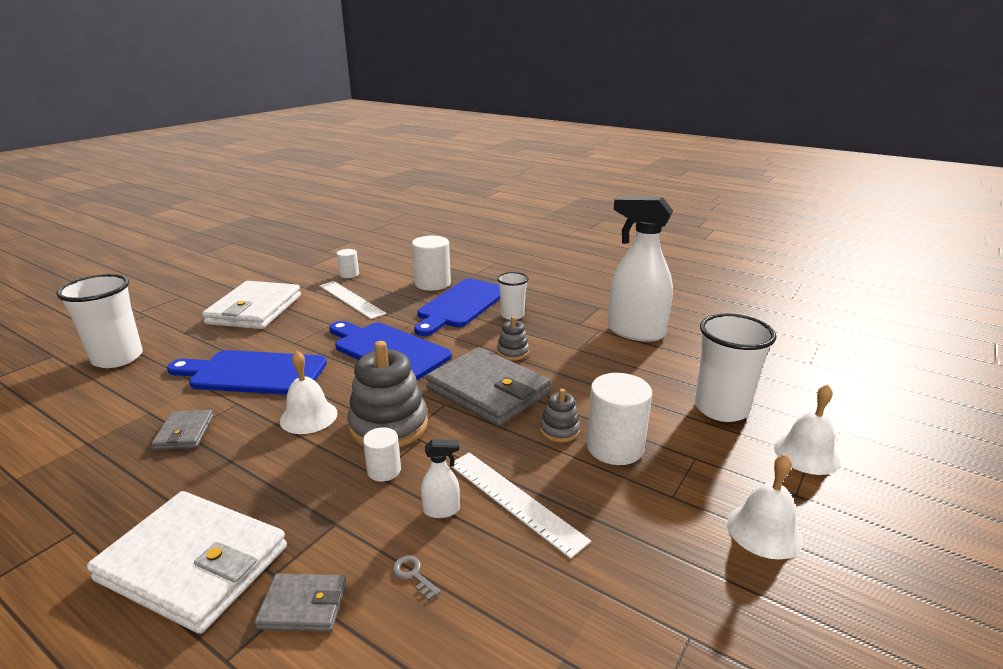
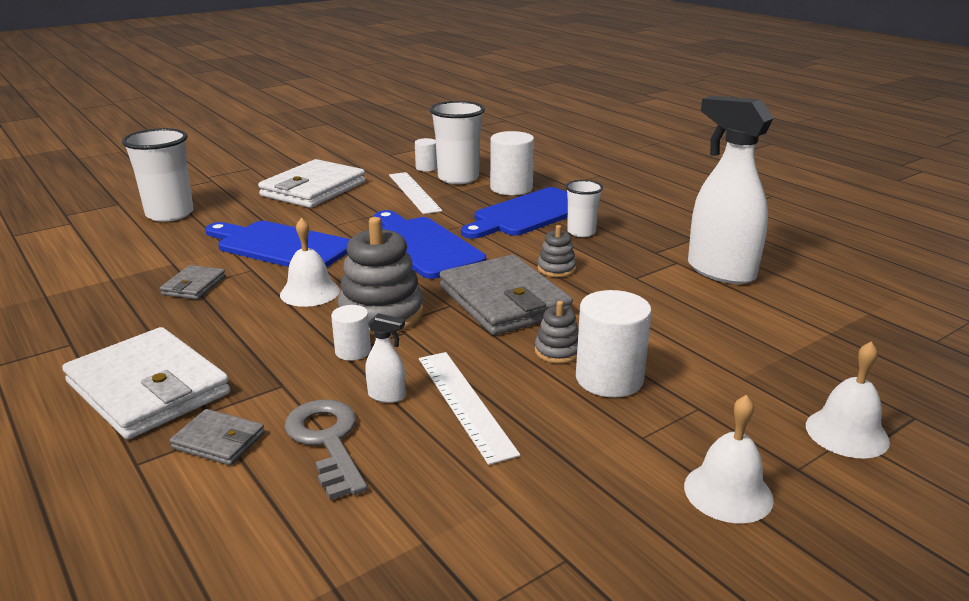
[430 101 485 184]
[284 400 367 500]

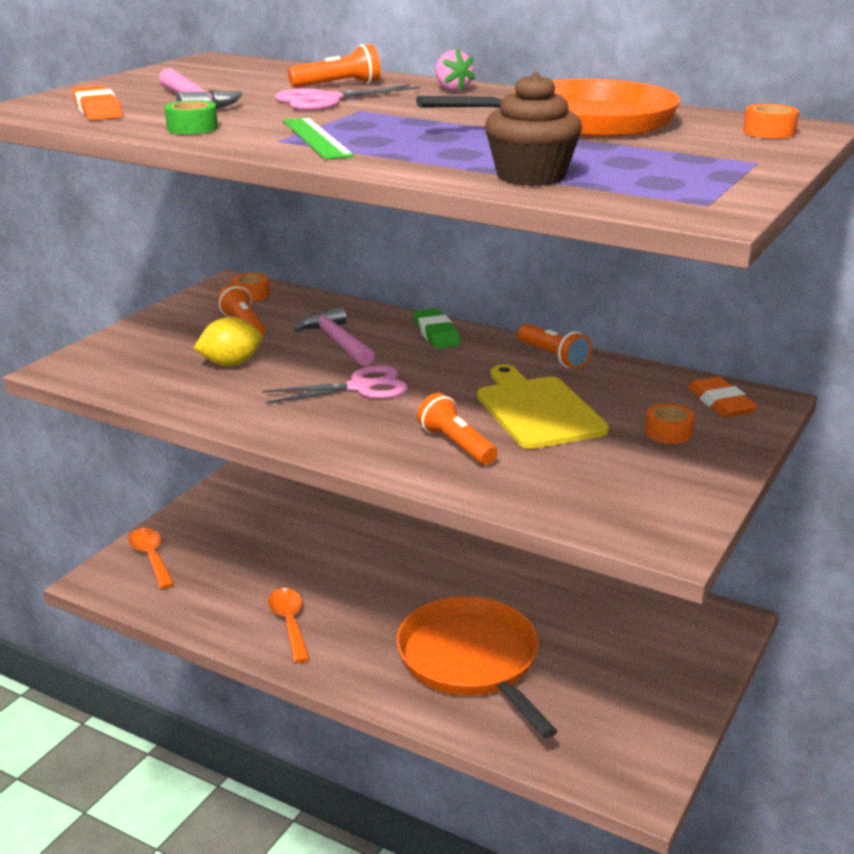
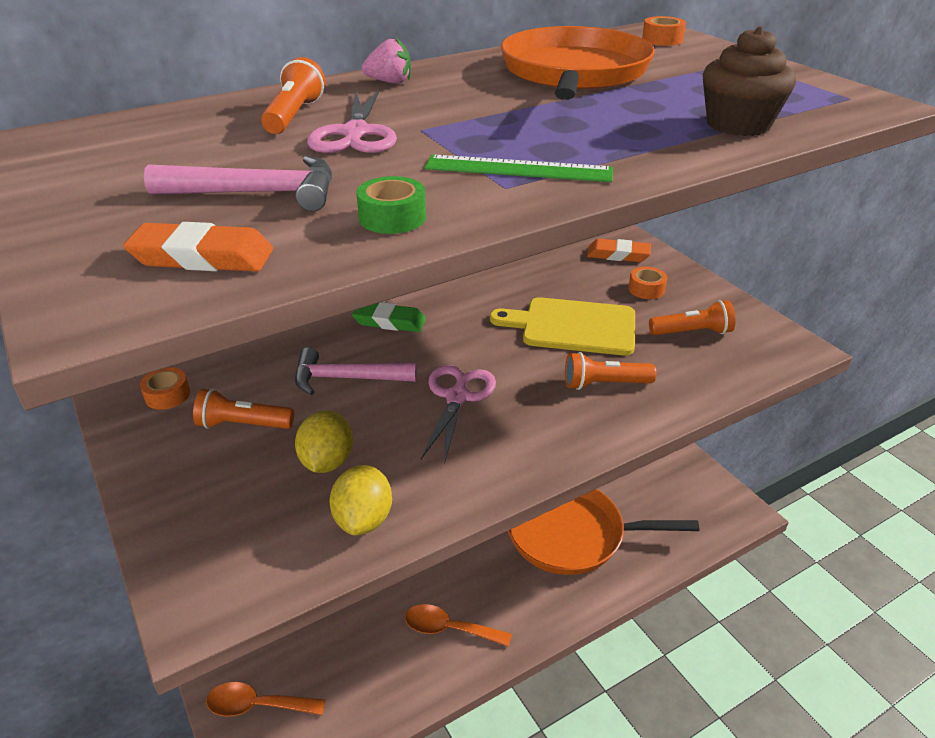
[330 465 392 535]
[649 300 736 335]

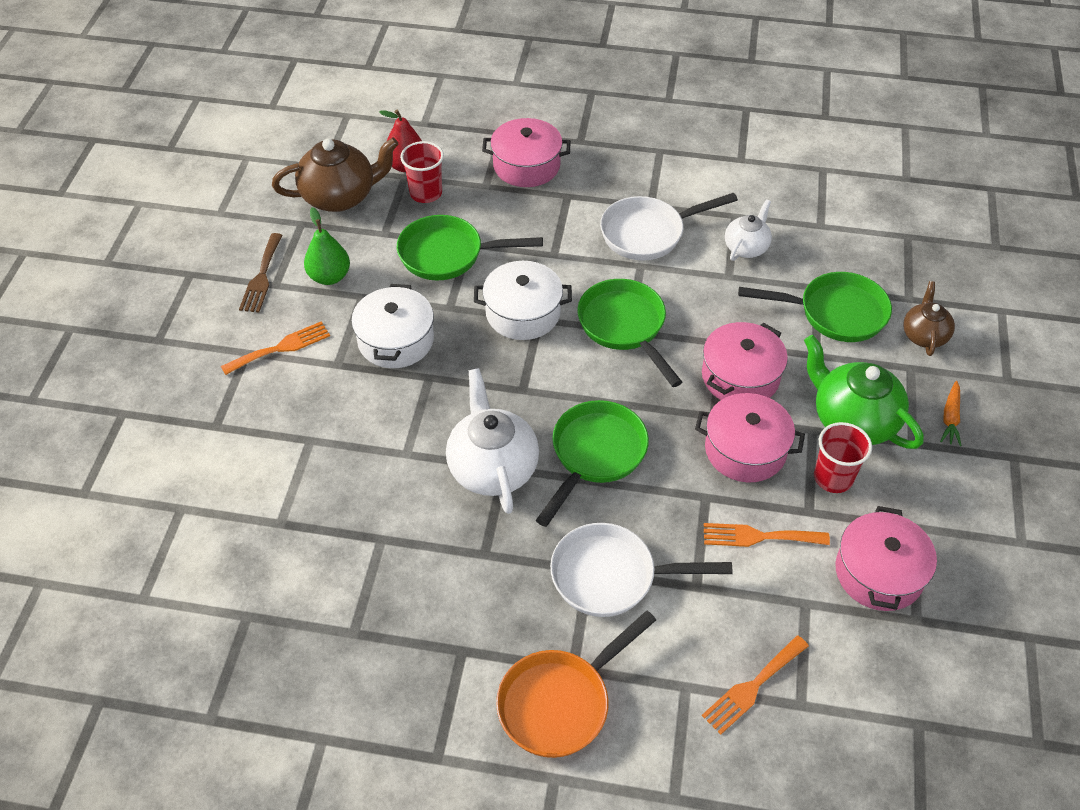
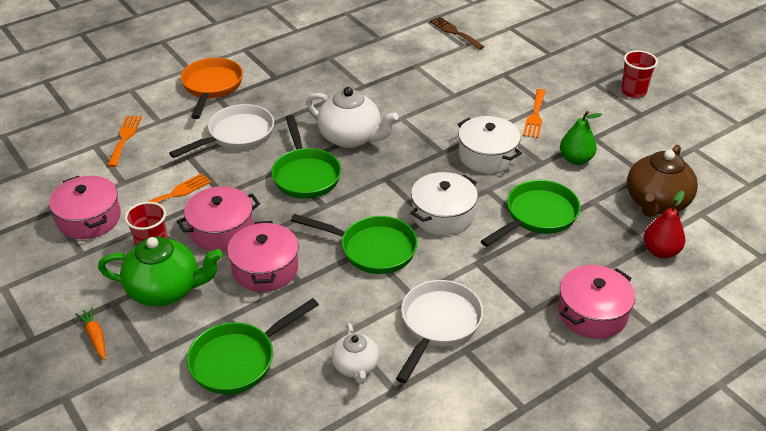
[903 281 955 356] (first image)
[430 17 484 50]
[621 50 658 98]

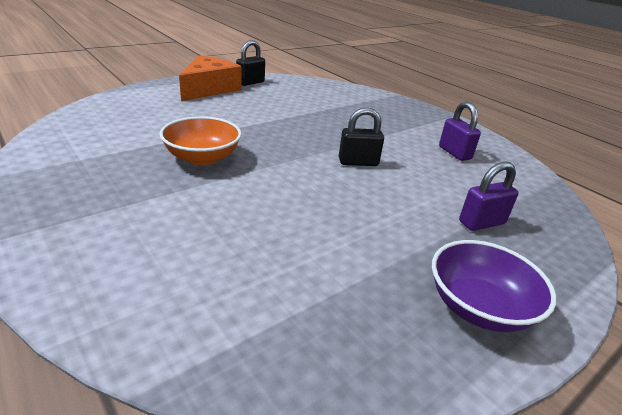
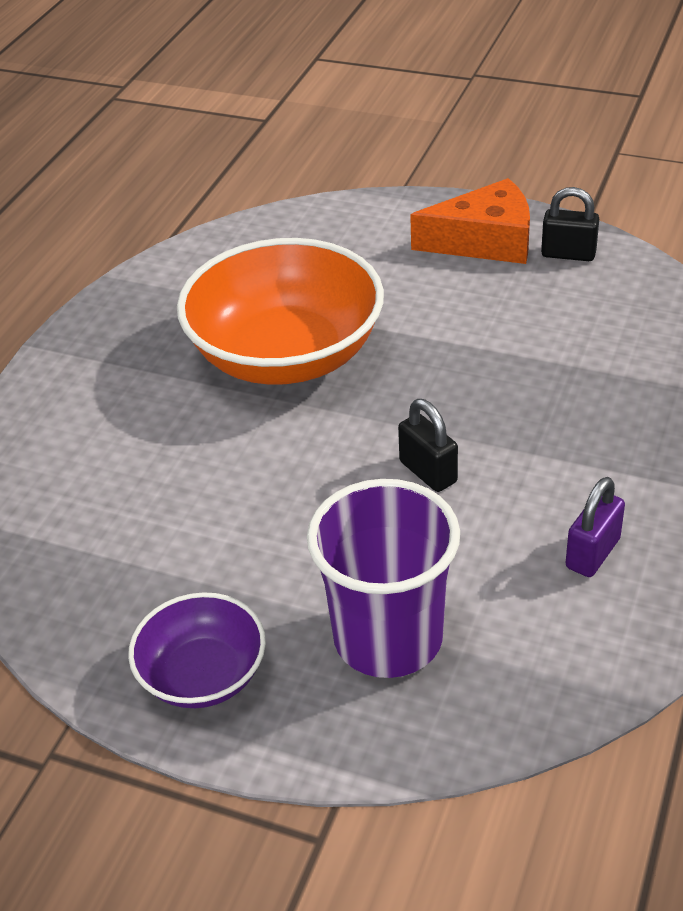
[307 479 460 678]
[177 238 384 385]

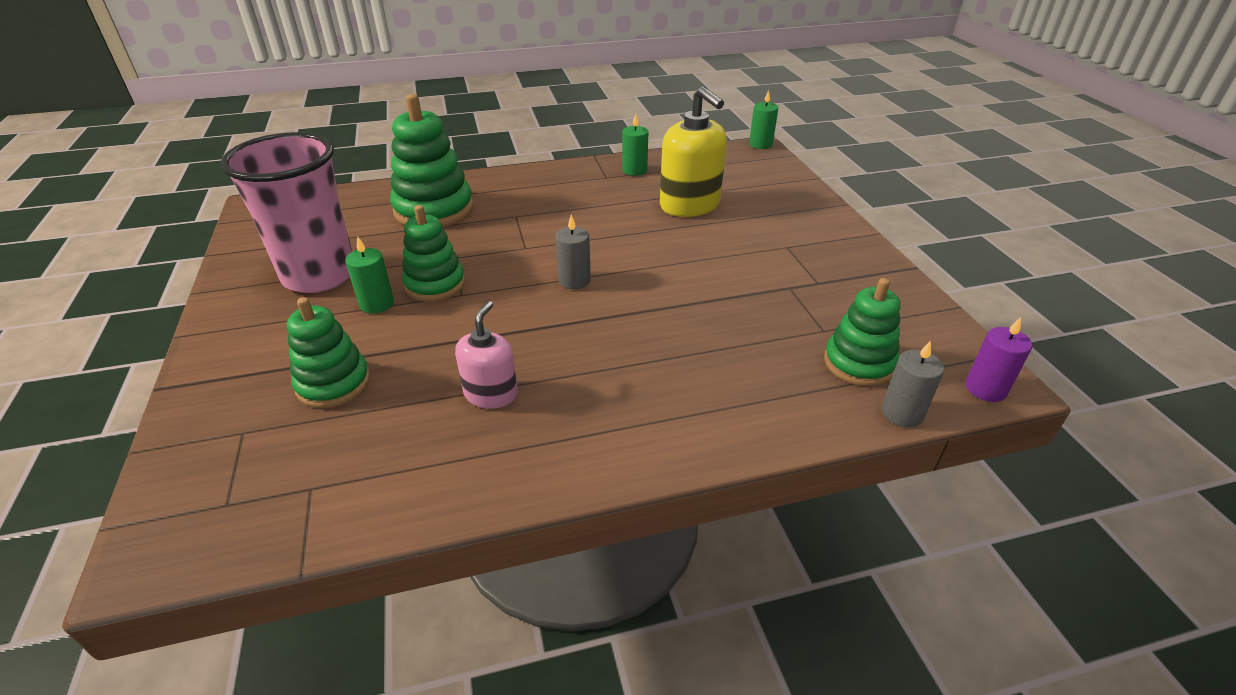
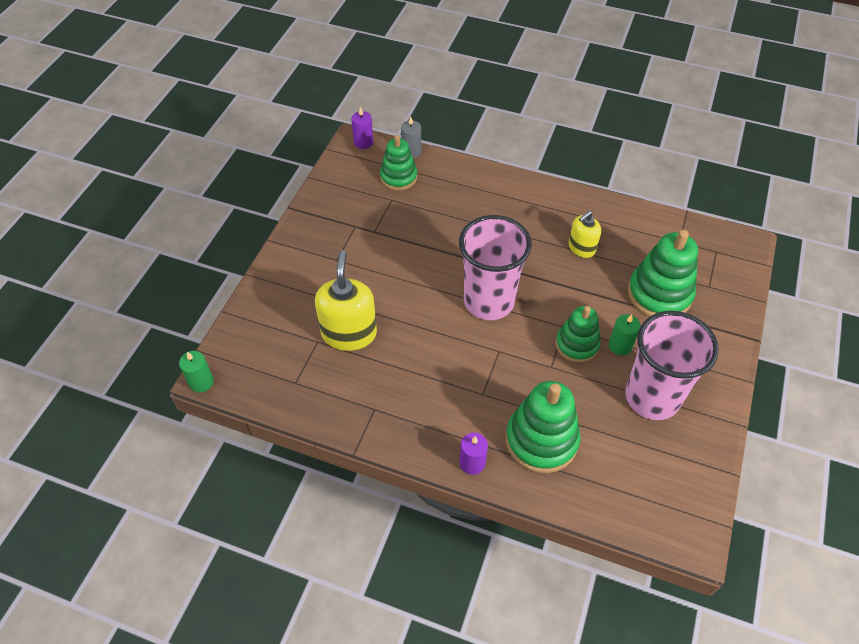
[622 114 648 176] (first image)
[460 432 488 475]
[459 215 532 320]
[569 211 601 258]
[628 230 698 317]

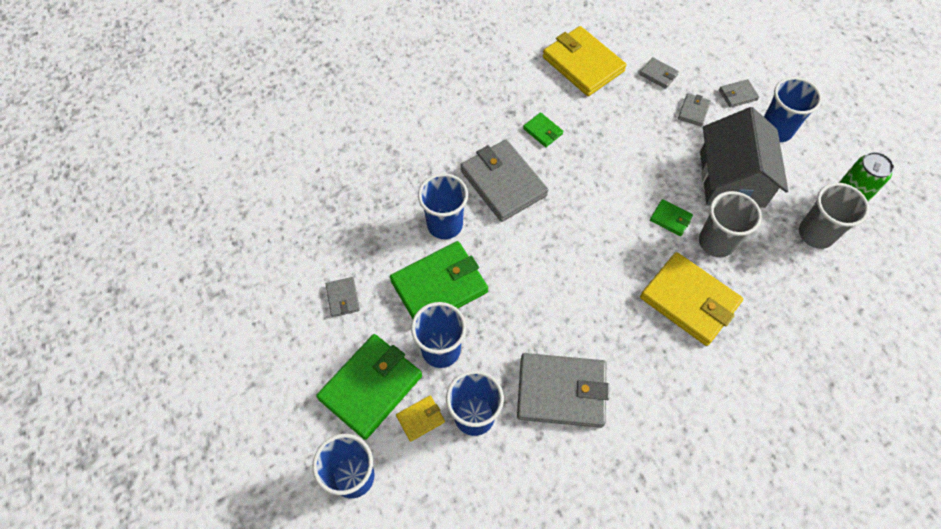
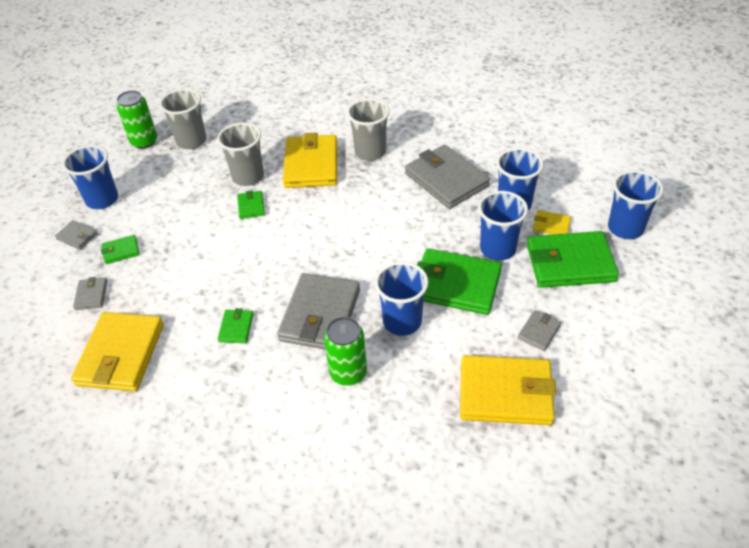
[700 107 788 208] (first image)
[324 317 367 386]
[347 98 390 161]
[460 355 556 425]
[101 235 140 264]

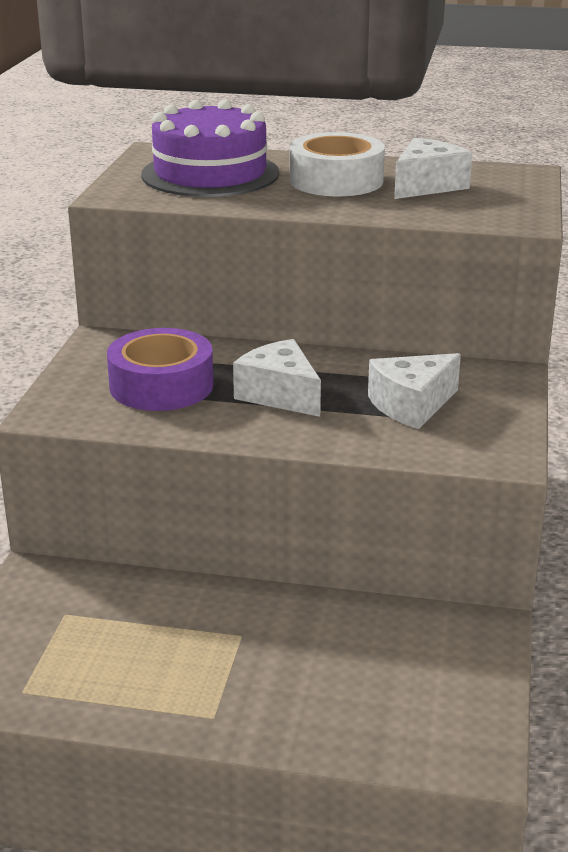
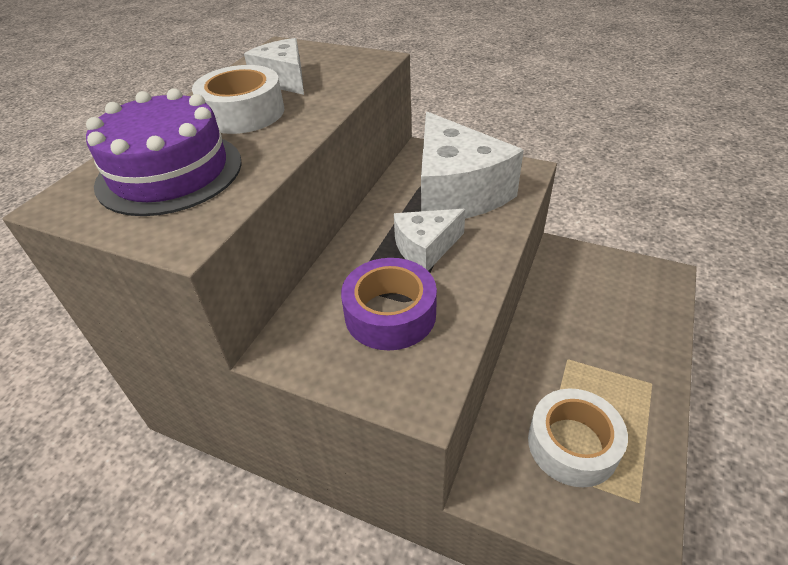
[528 388 628 487]
[421 112 524 219]

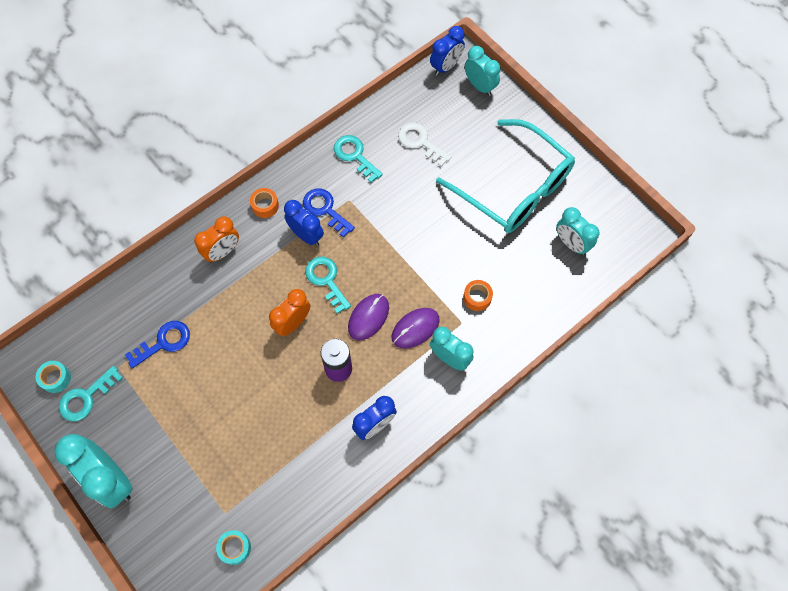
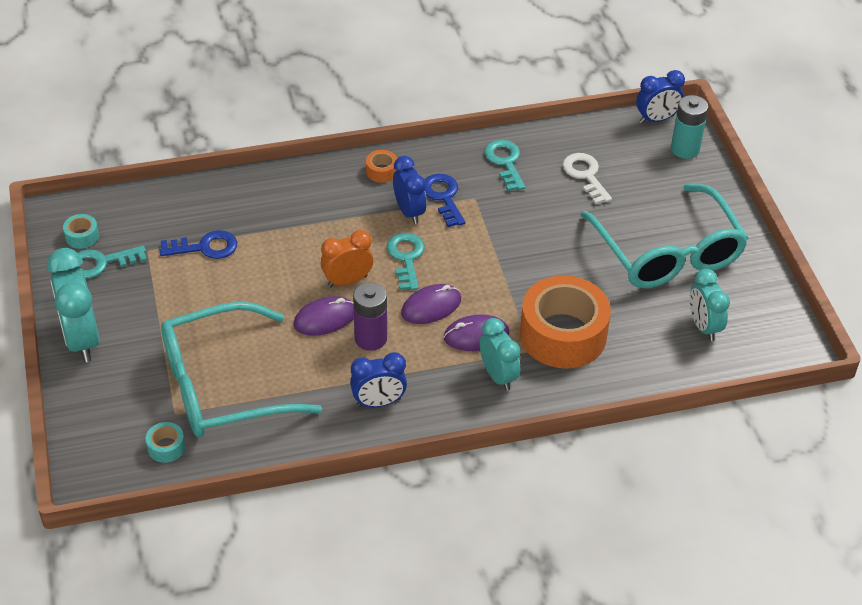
[194 216 239 263] (first image)
[161 302 322 437]
[293 296 354 335]
[671 95 708 159]
[520 275 611 369]

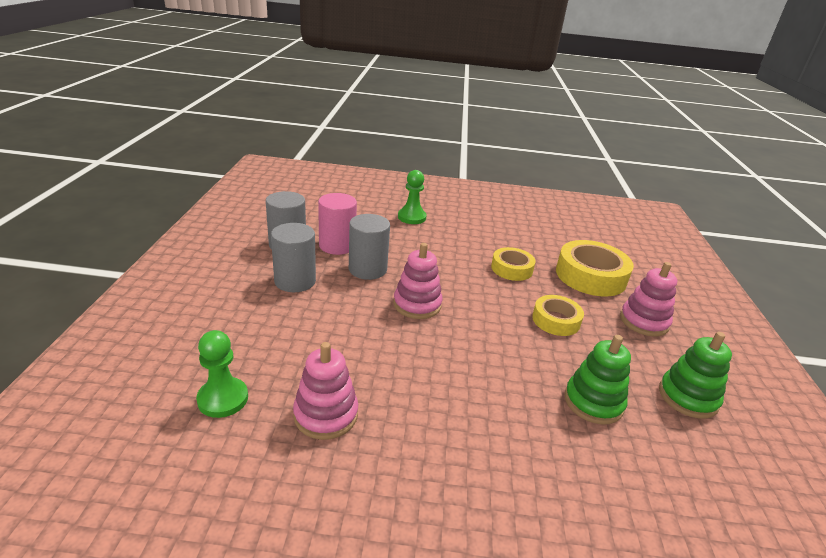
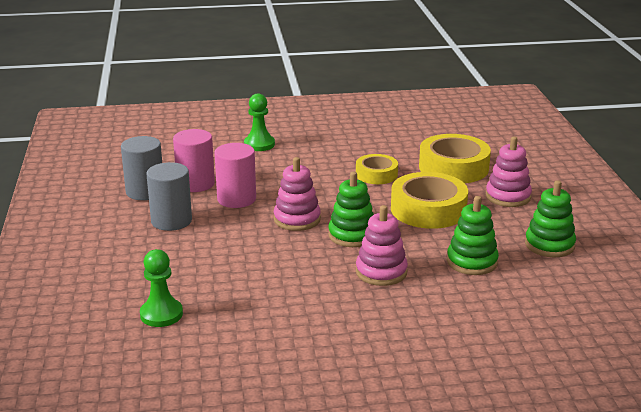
[328 172 374 247]
[356 205 408 286]
[215 143 256 208]
[391 172 468 229]

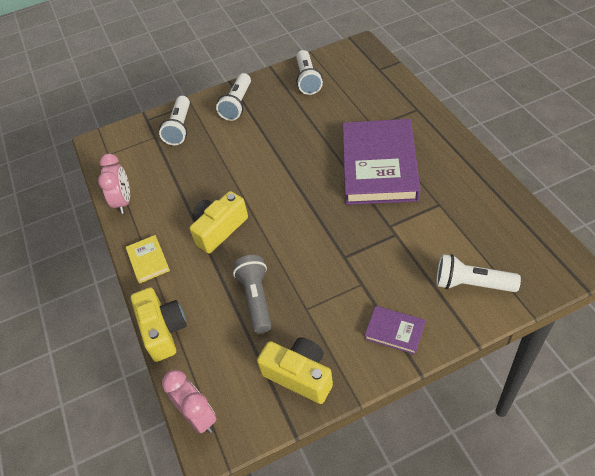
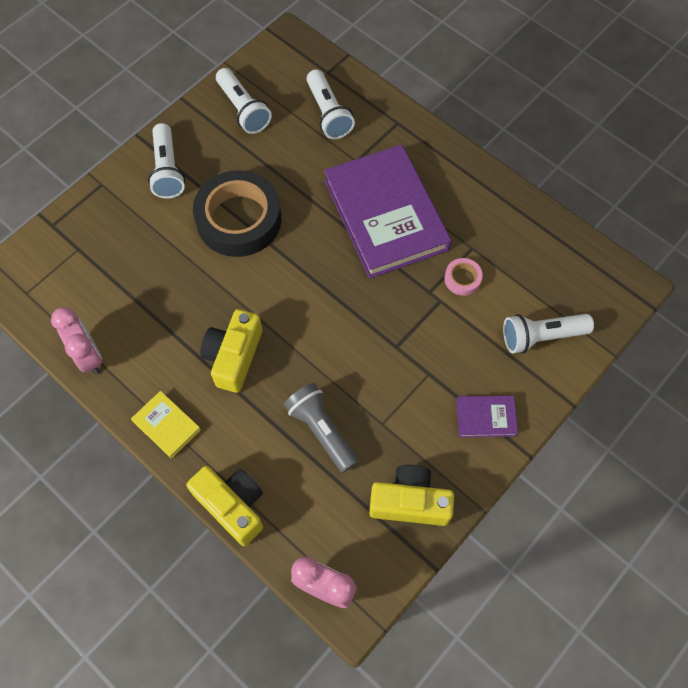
[193 170 281 257]
[444 258 483 296]
[307 69 355 139]

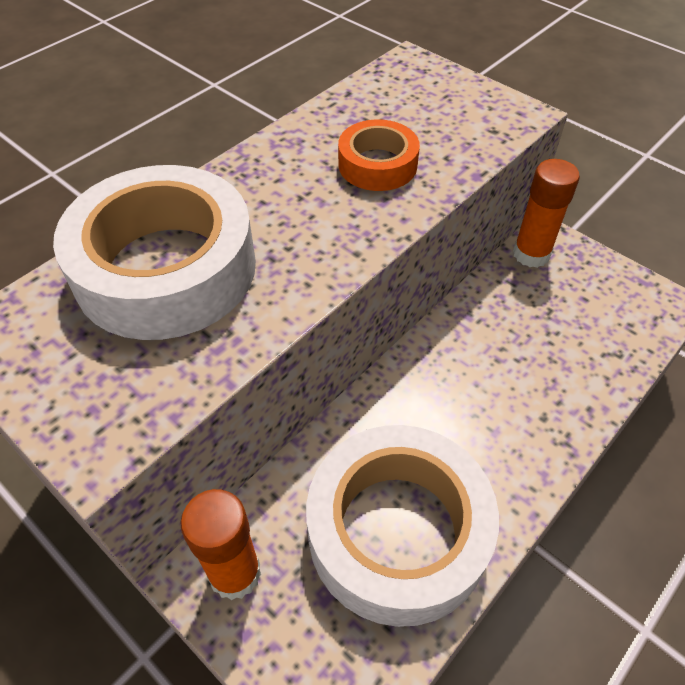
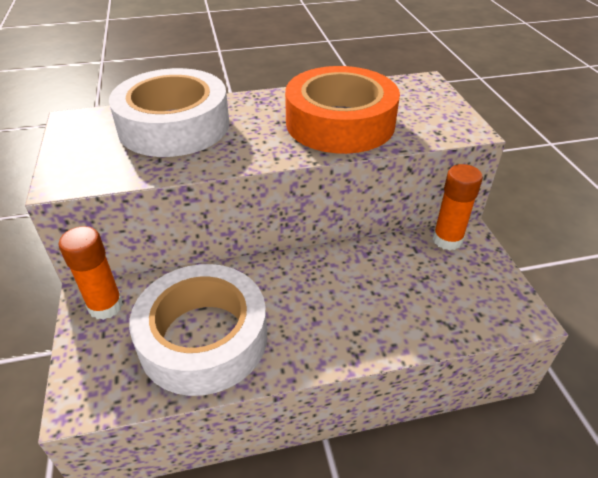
[285 66 400 154]

